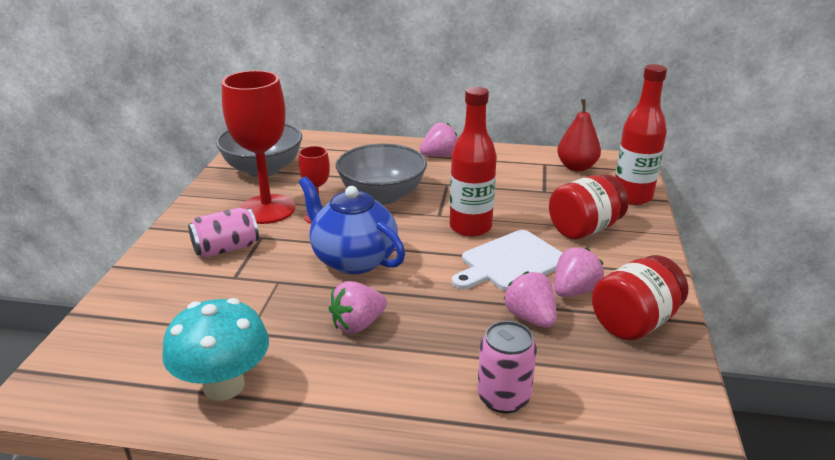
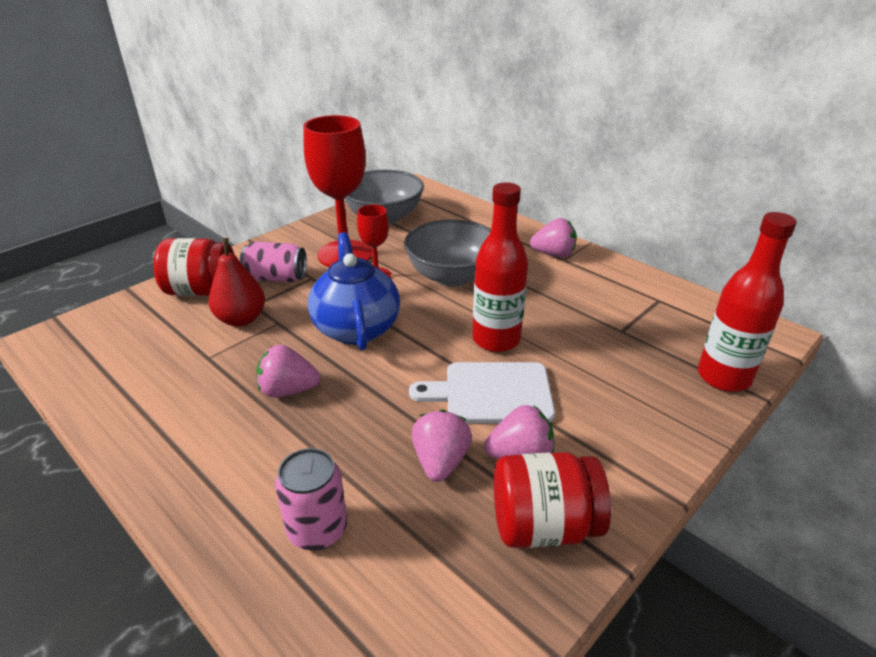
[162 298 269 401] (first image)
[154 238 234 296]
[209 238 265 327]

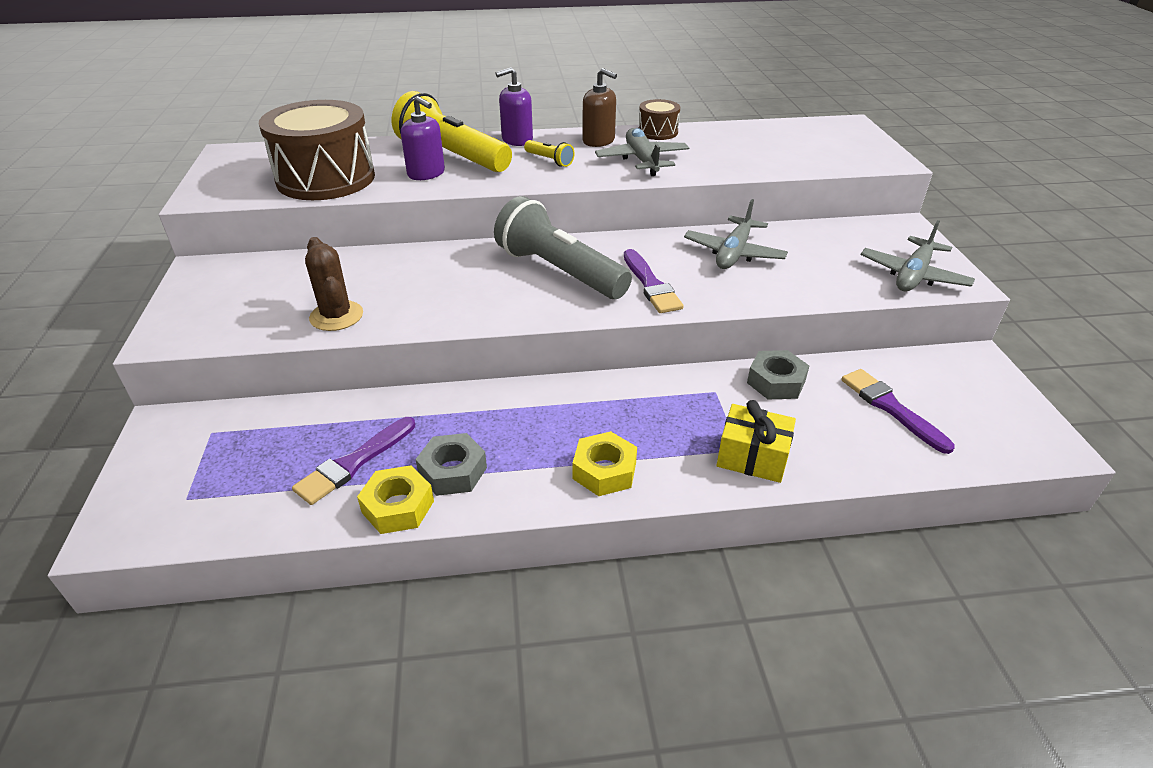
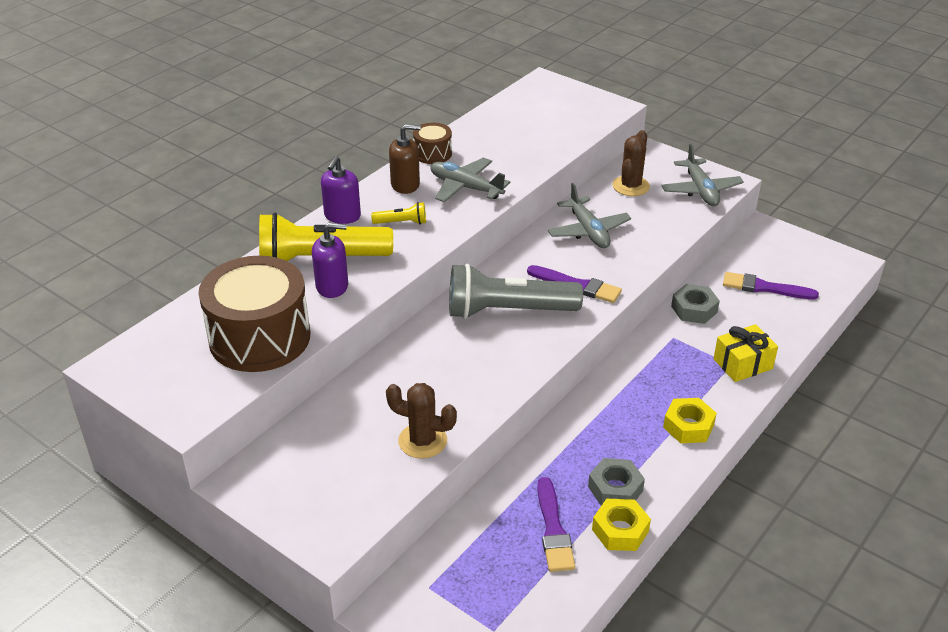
[612 130 650 196]

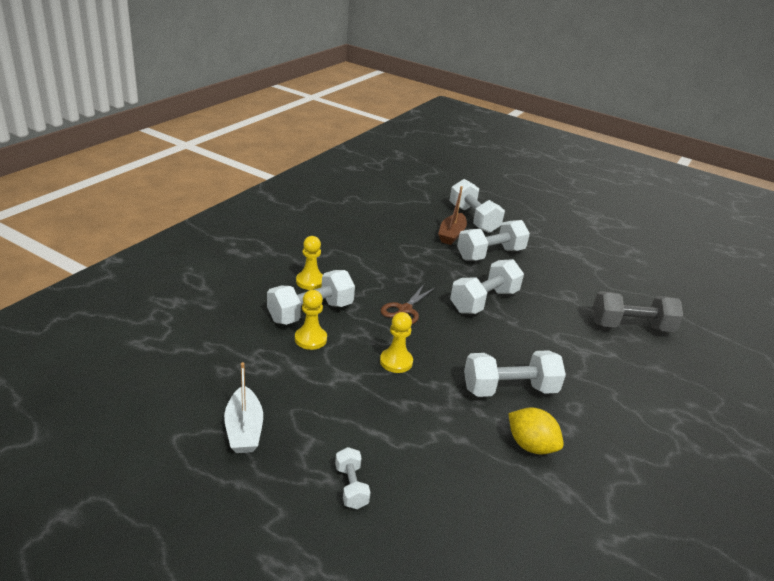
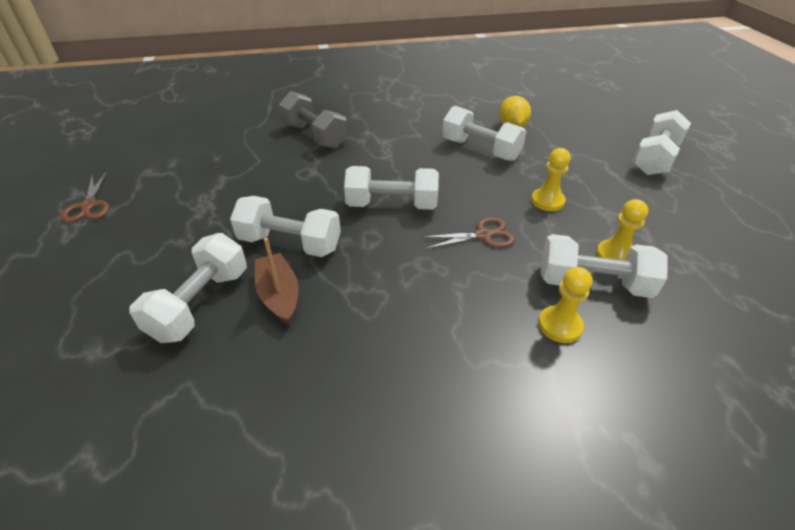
[224 362 263 453] (first image)
[60 171 109 223]
[255 238 299 325]
[633 110 691 175]

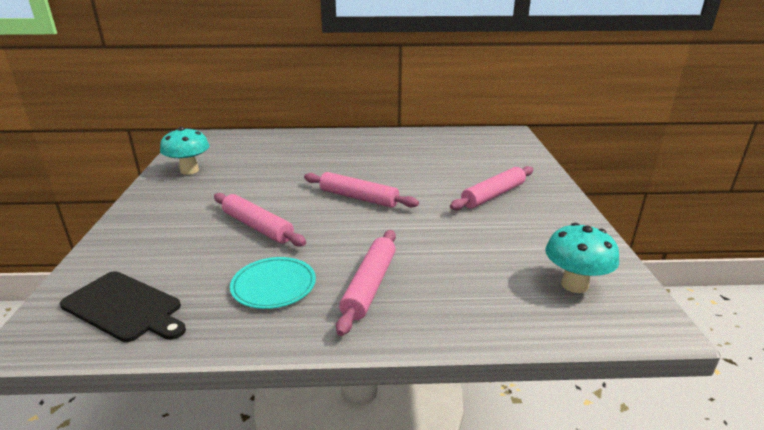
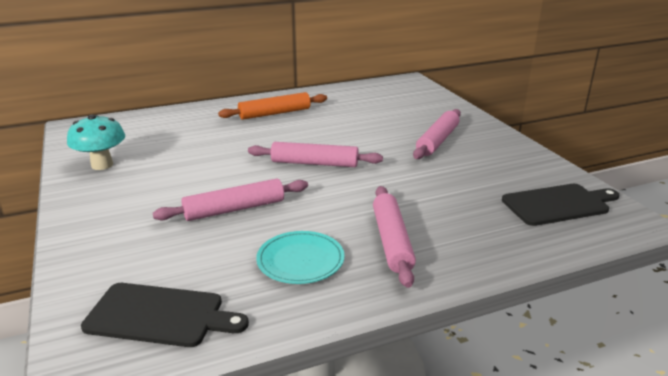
[218 92 327 120]
[502 184 619 226]
[153 179 308 221]

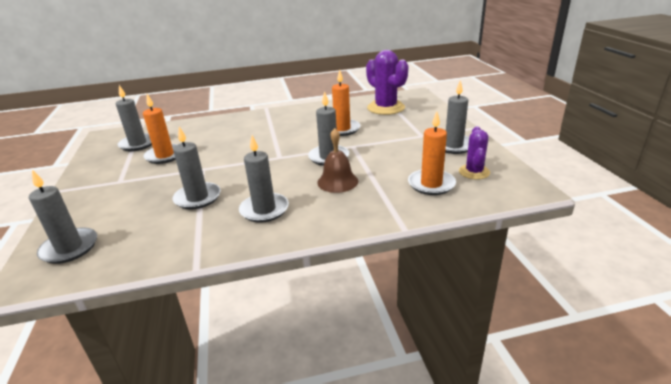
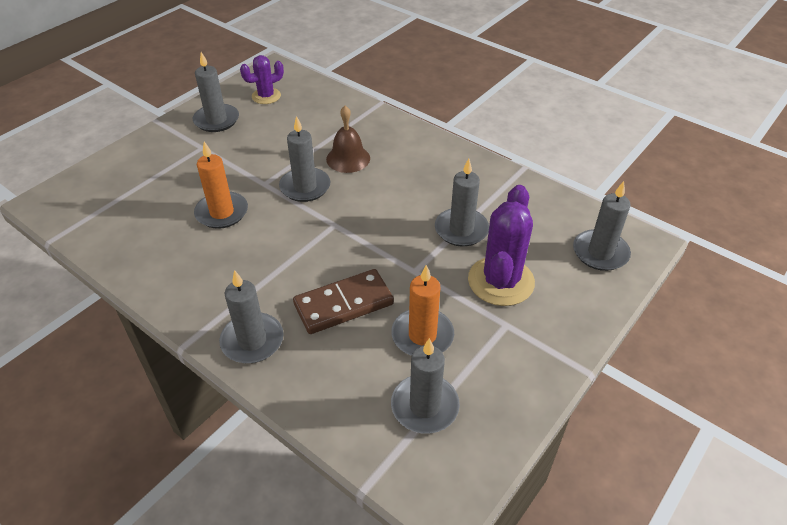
[408 111 456 195] (first image)
[293 269 394 334]
[219 270 284 363]
[468 185 535 306]

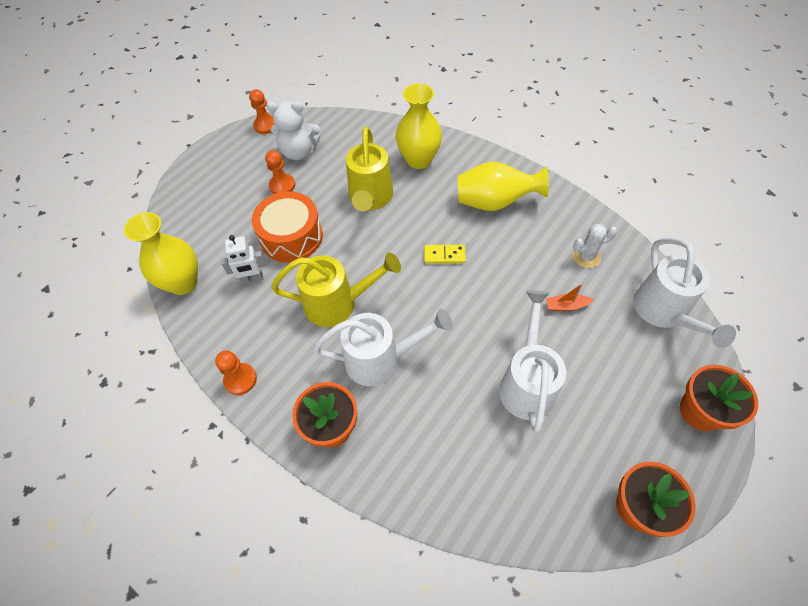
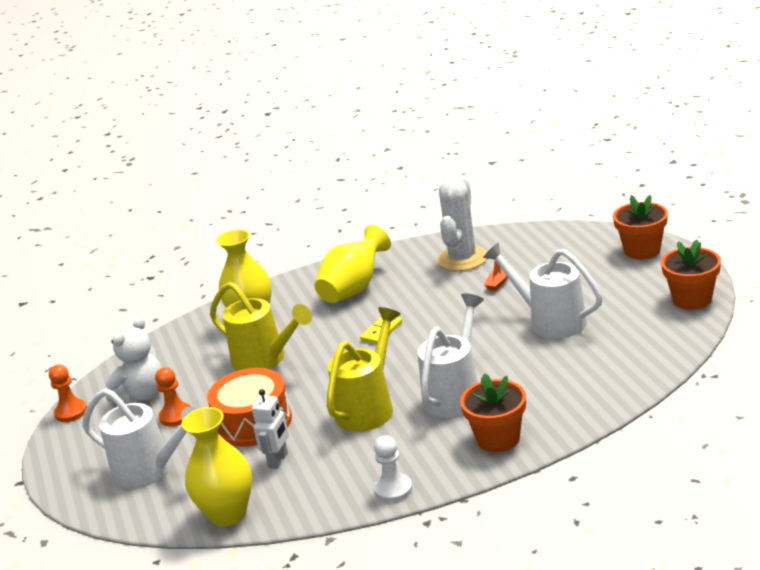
[82 388 197 489]
[374 435 412 502]
[437 177 487 271]

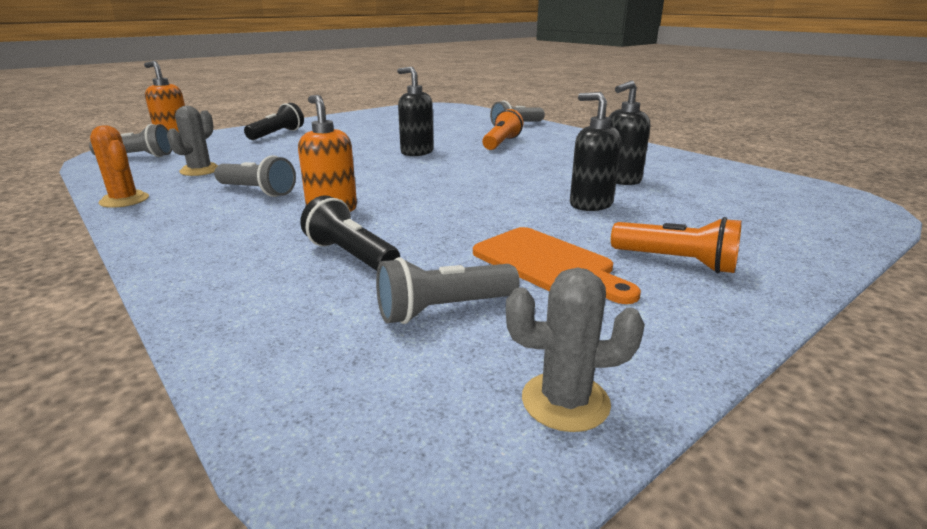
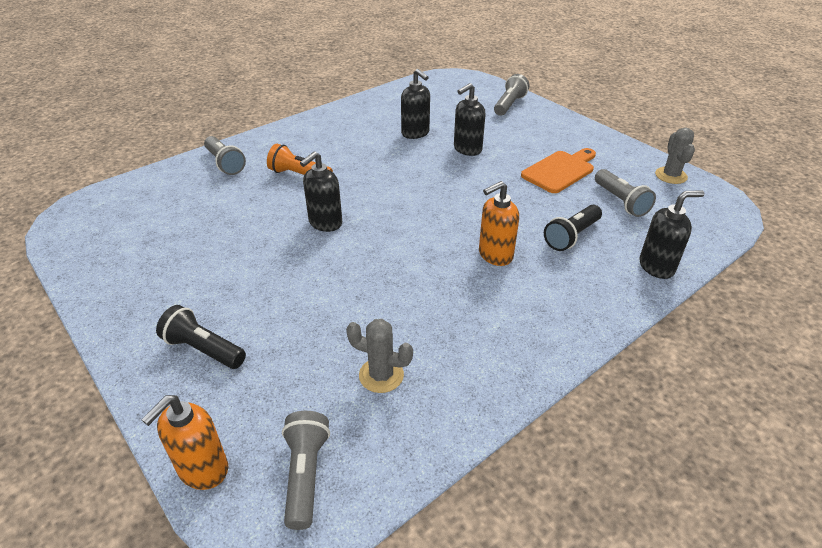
[90 125 149 208] (first image)
[611 217 742 273] (first image)
[639 190 704 279]
[494 74 529 116]

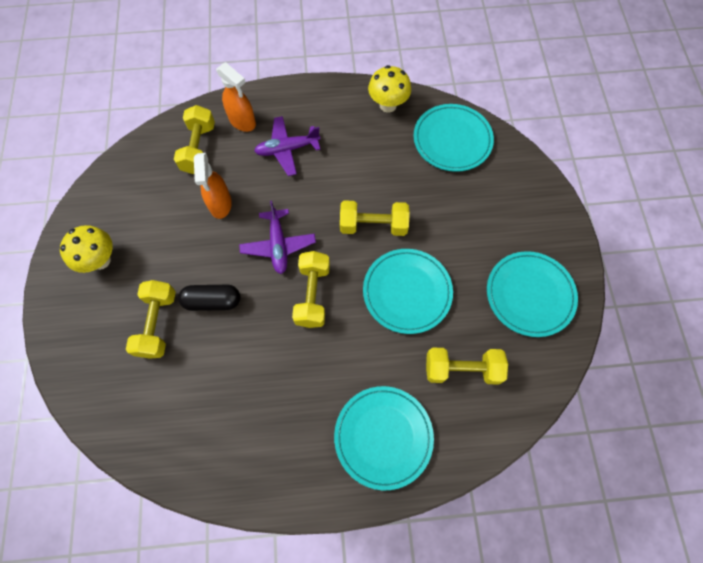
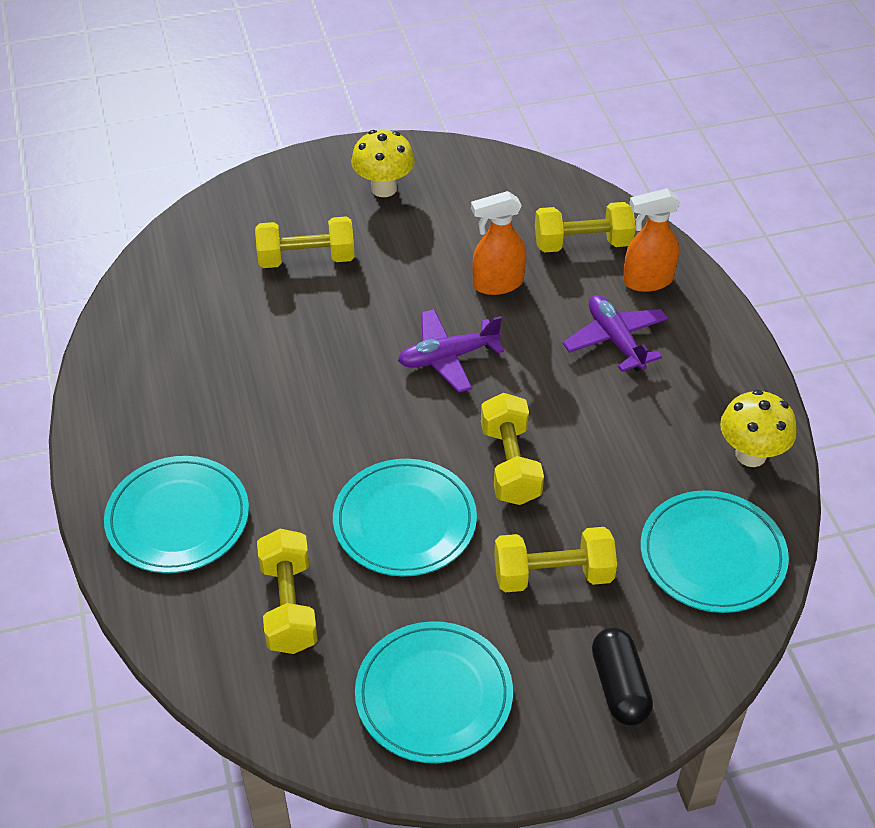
[592 627 653 726]
[494 527 617 592]
[623 188 680 292]

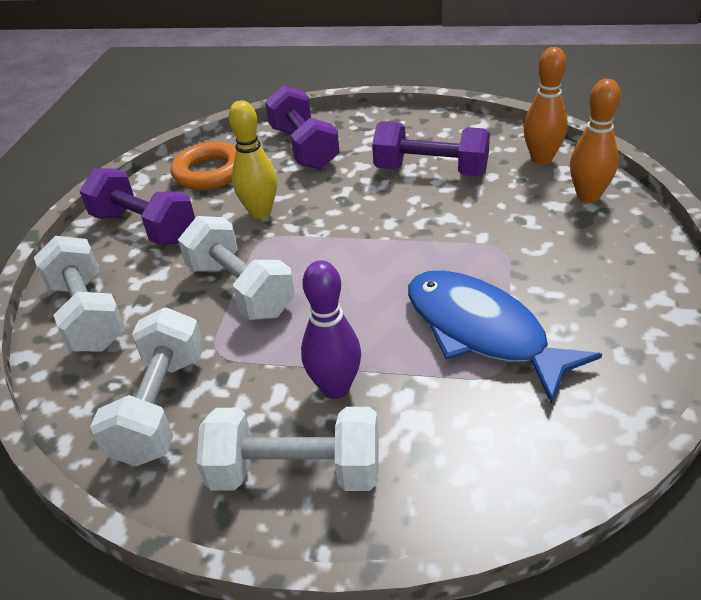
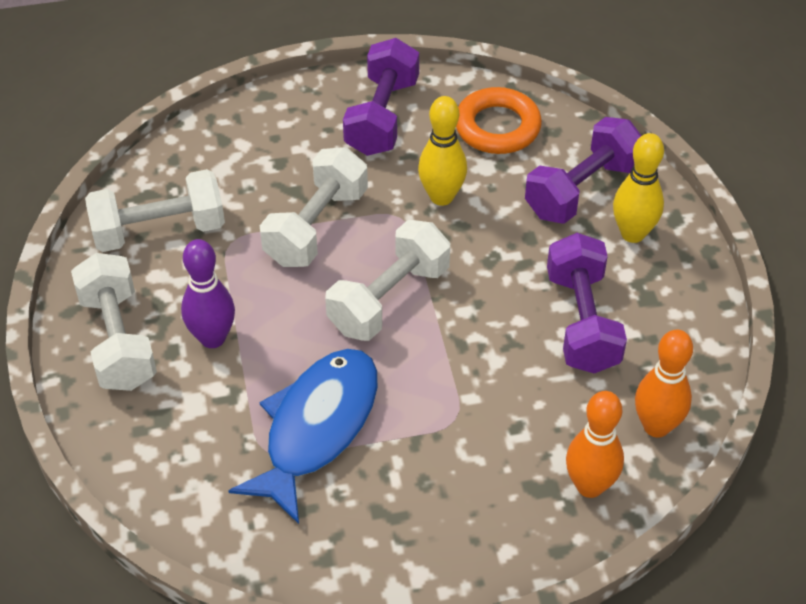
[613 133 664 243]
[325 220 450 341]

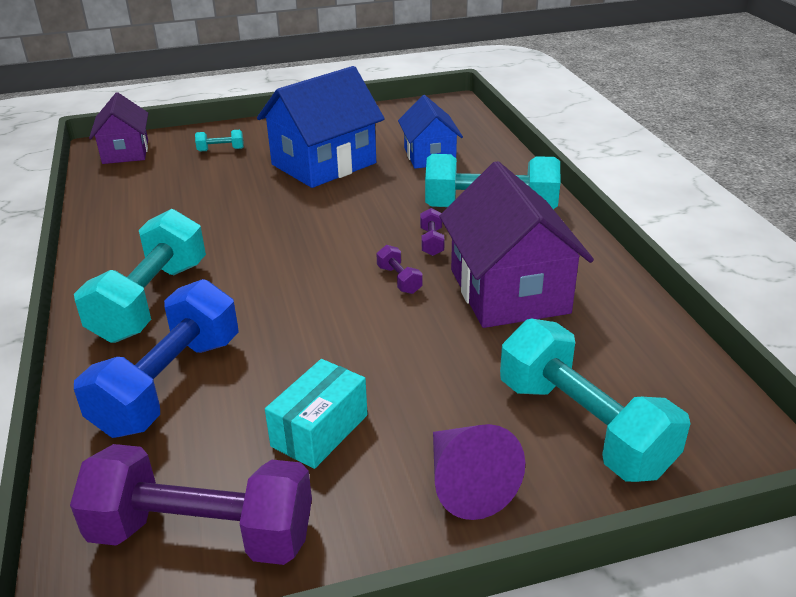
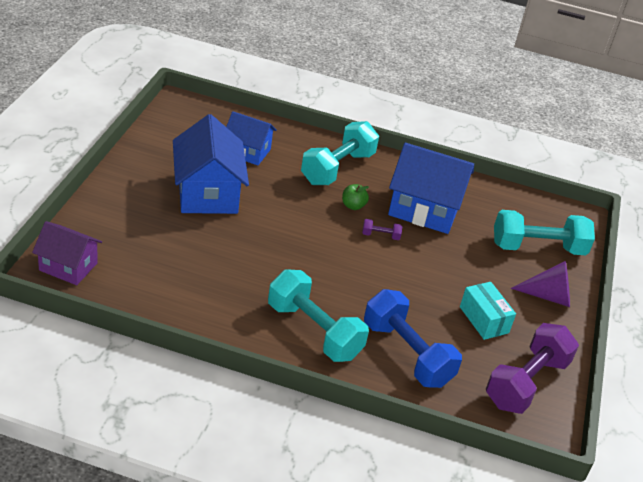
[195 130 244 152] (first image)
[342 184 369 210]
[388 143 474 234]

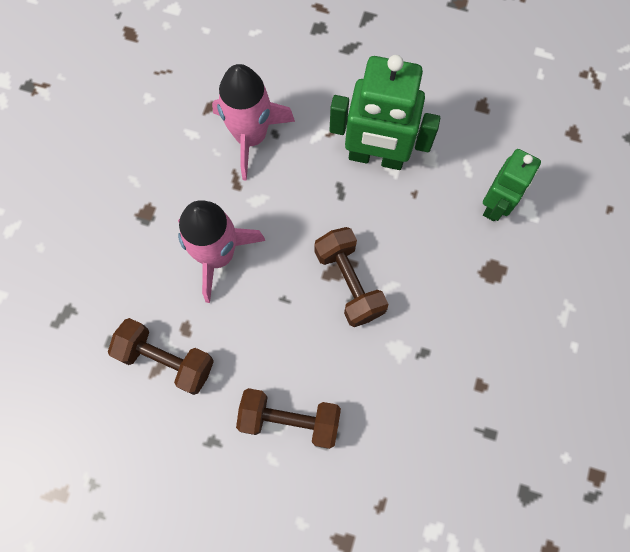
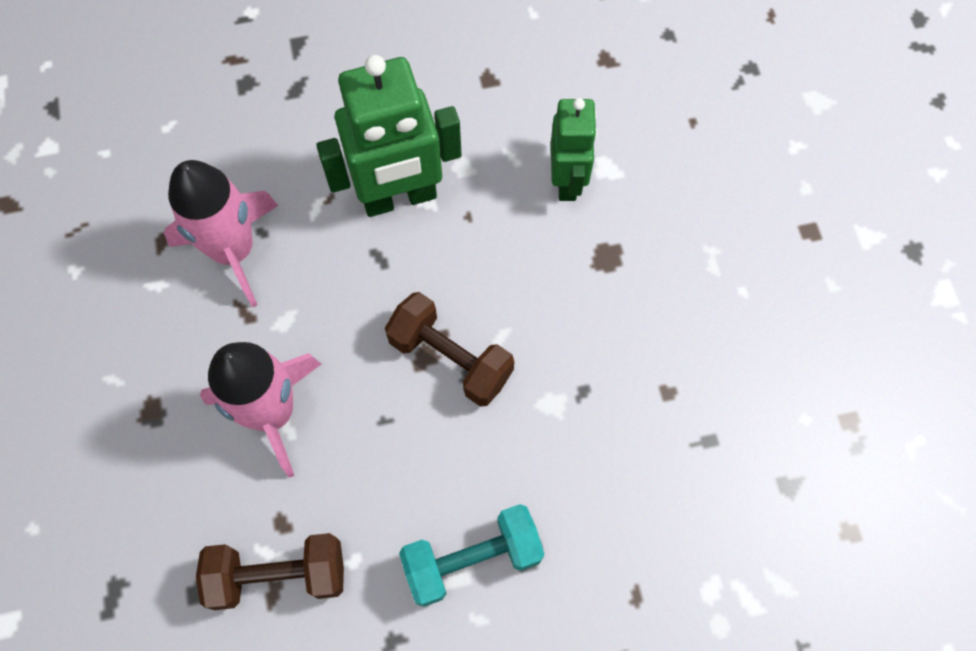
[399 504 545 607]

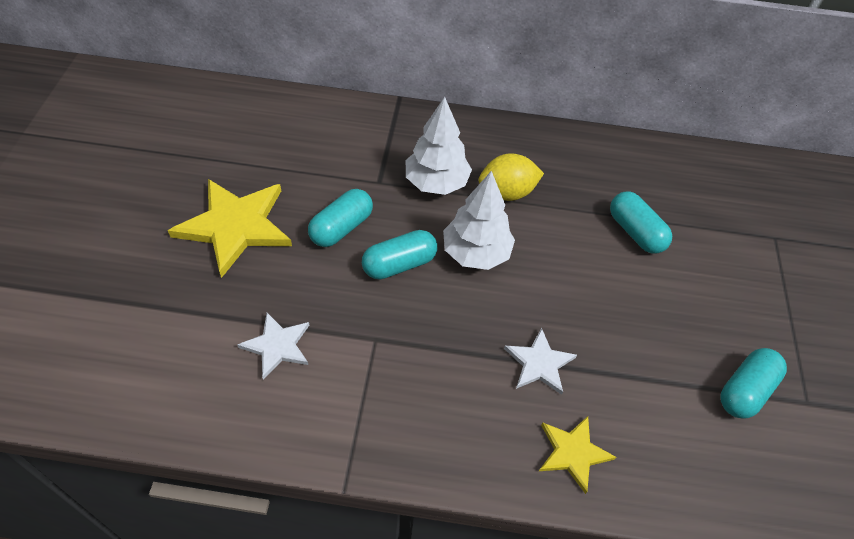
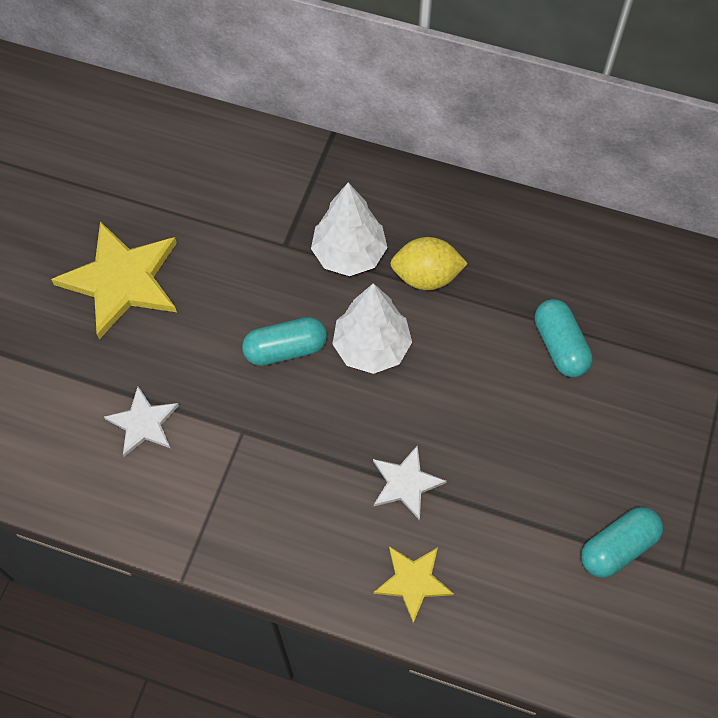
[308 189 373 247] (first image)

